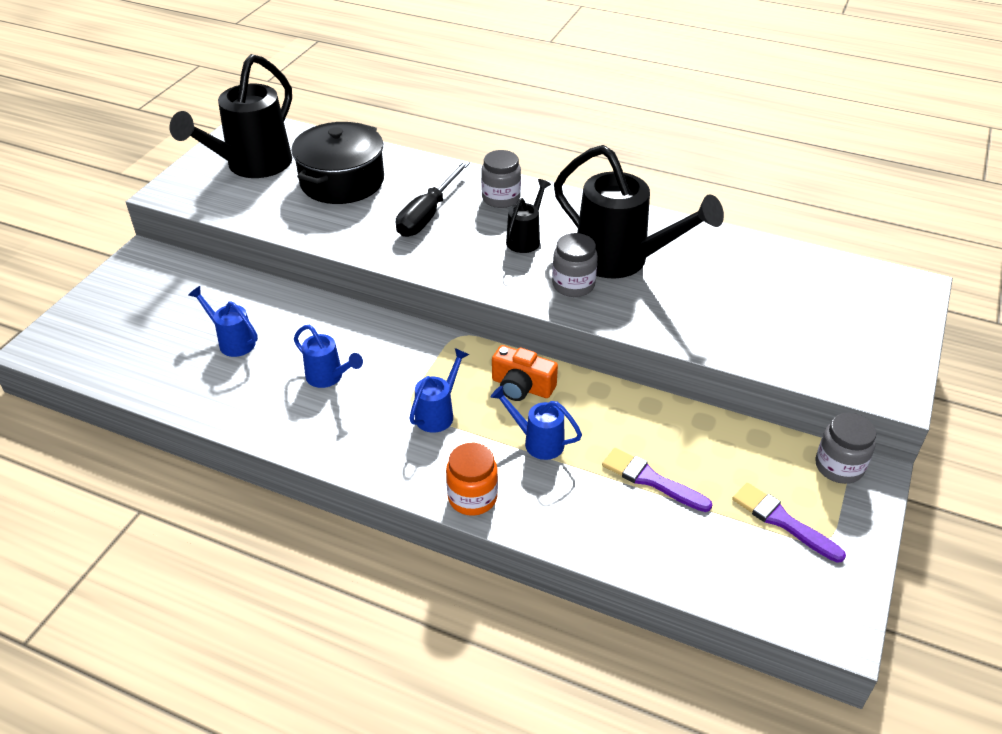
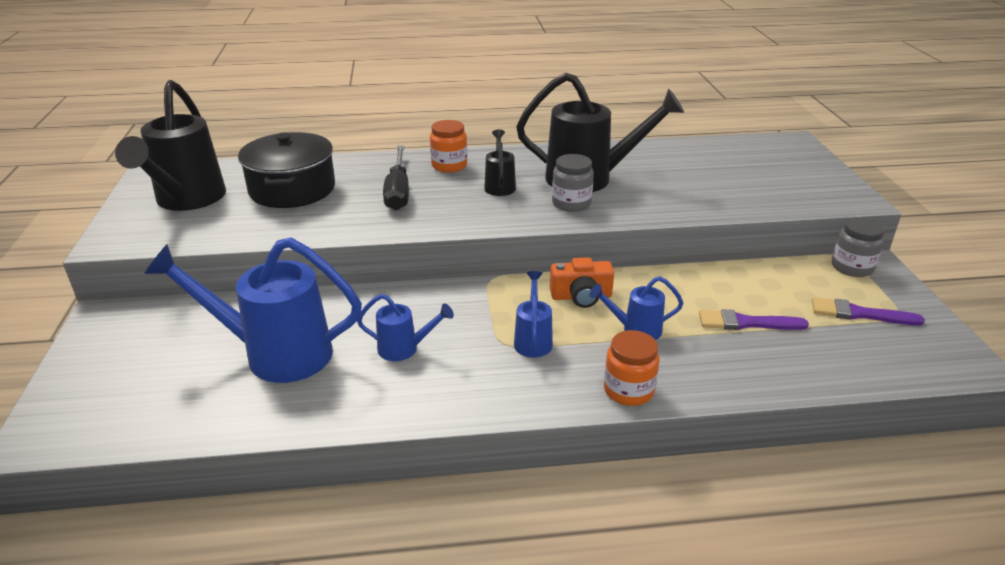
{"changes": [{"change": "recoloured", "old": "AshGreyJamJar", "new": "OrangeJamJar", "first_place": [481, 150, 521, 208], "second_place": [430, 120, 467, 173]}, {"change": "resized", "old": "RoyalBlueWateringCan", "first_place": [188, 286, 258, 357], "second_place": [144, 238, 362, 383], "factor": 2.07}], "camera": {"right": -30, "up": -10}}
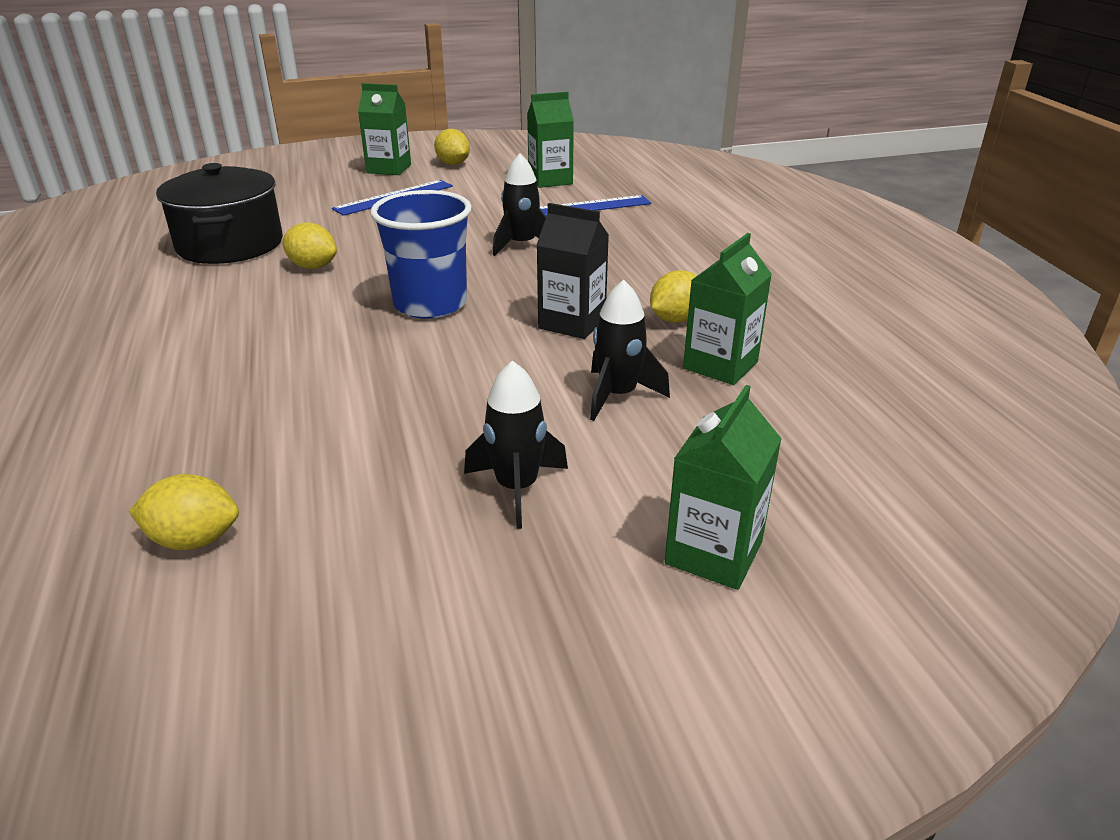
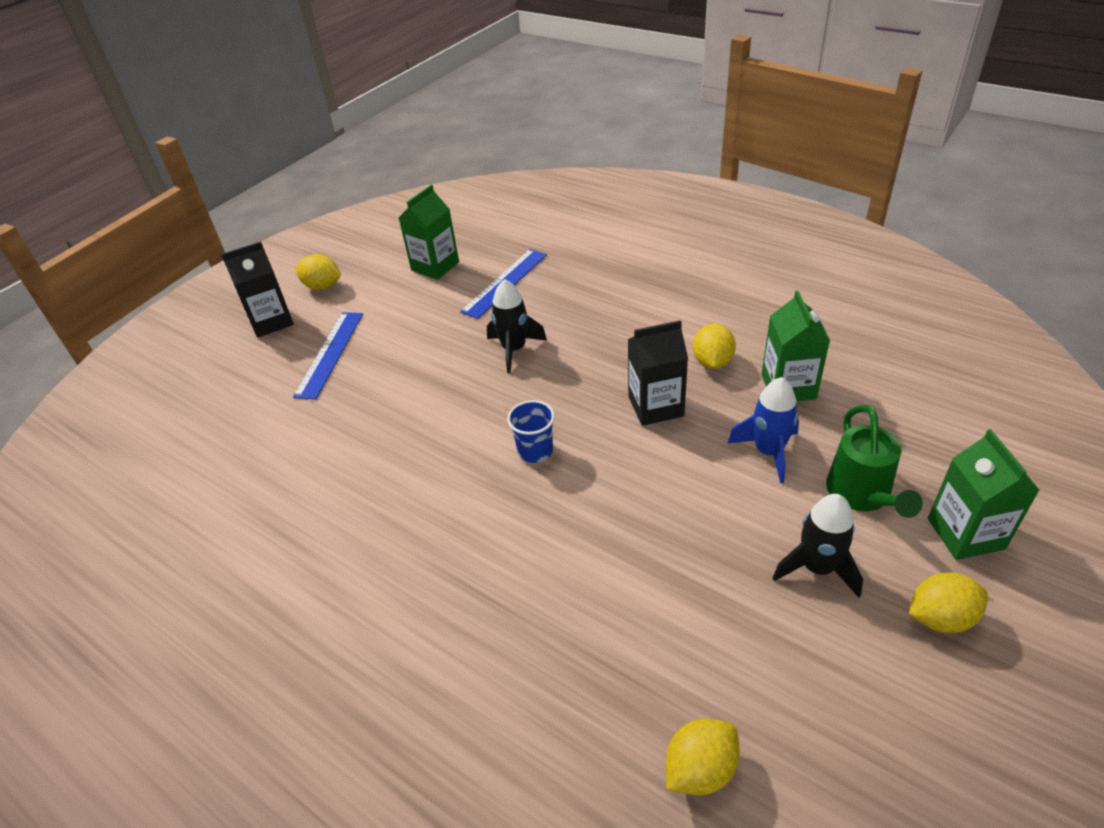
{"changes": [{"change": "removed", "old": "BlackPot", "first_place": [156, 163, 283, 264]}, {"change": "added", "new": "GreenWateringCan", "second_place": [826, 405, 923, 518]}, {"change": "moved", "old": "GoldenCitrusFruit", "first_place": [282, 222, 337, 269], "second_place": [909, 572, 988, 633]}, {"change": "recoloured", "old": "GreenMilkCarton", "new": "BlackMilkCarton", "first_place": [358, 83, 411, 175], "second_place": [221, 241, 294, 338]}, {"change": "recoloured", "old": "BlackToyRocket", "new": "RoyalBlueToyRocket", "first_place": [590, 280, 670, 421], "second_place": [727, 377, 799, 483]}, {"change": "resized", "old": "RoyalBlueCup", "first_place": [370, 190, 472, 319], "second_place": [507, 400, 555, 463], "factor": 0.53}], "camera": {"right": -35, "up": 10}}
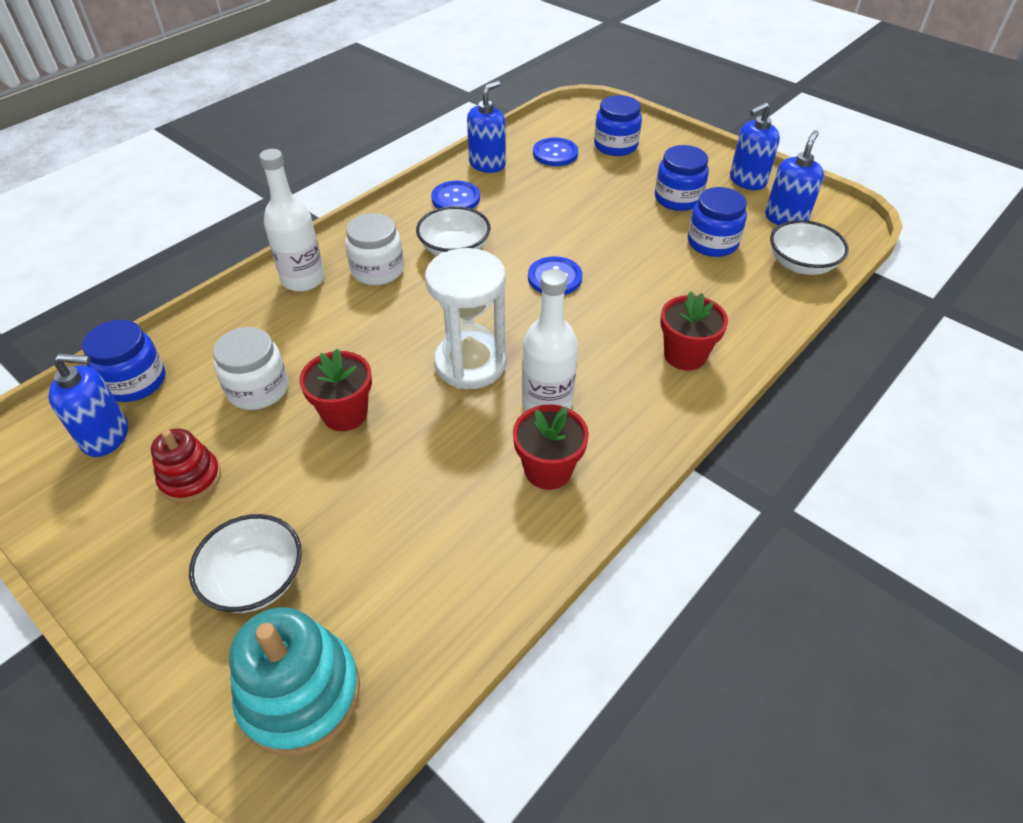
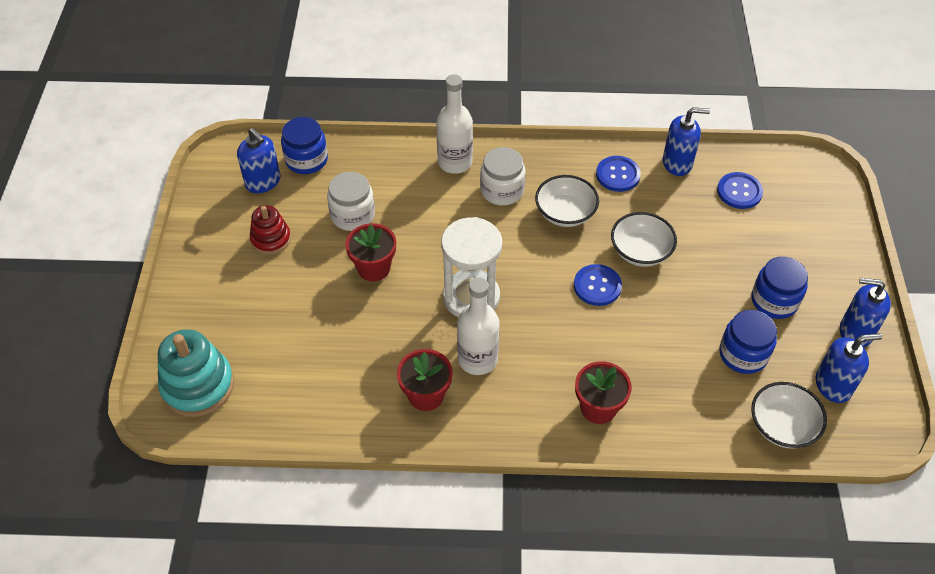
{"changes": [{"change": "removed", "old": "RoyalBlueJamJar", "first_place": [594, 95, 642, 156]}, {"change": "moved", "old": "PureWhiteServingBowl", "first_place": [189, 514, 302, 613], "second_place": [611, 212, 677, 267]}], "camera": {"right": 50, "up": 5}}
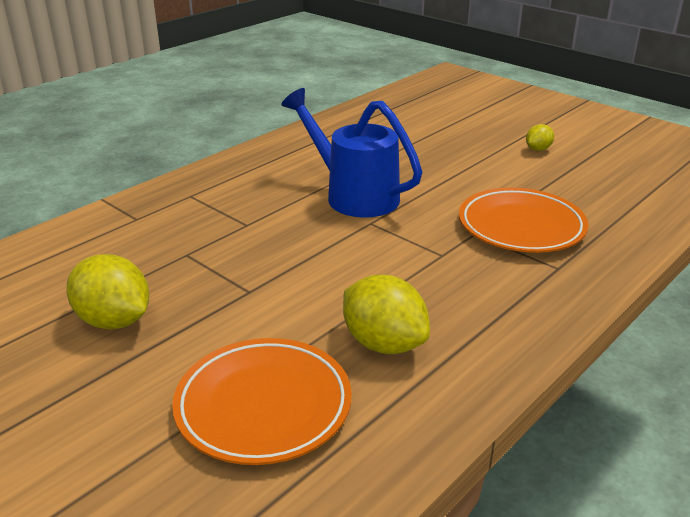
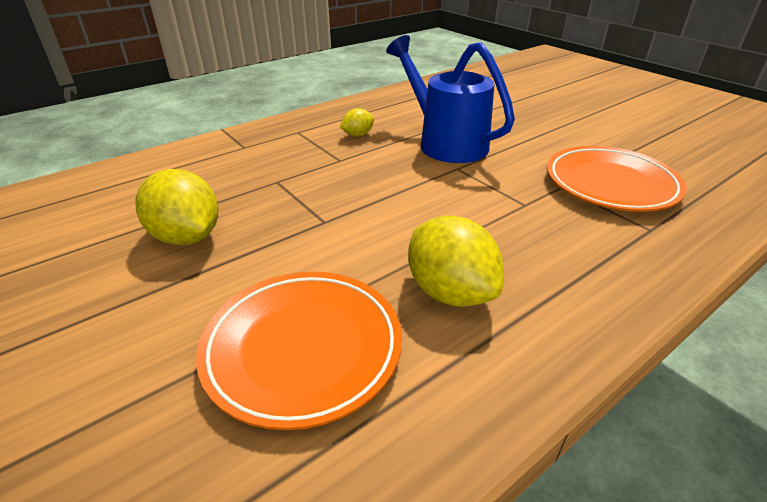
{"changes": [{"change": "moved", "old": "GoldenCitrusFruit", "first_place": [526, 124, 554, 151], "second_place": [340, 108, 374, 137]}], "camera": {"right": 10, "up": 5}}
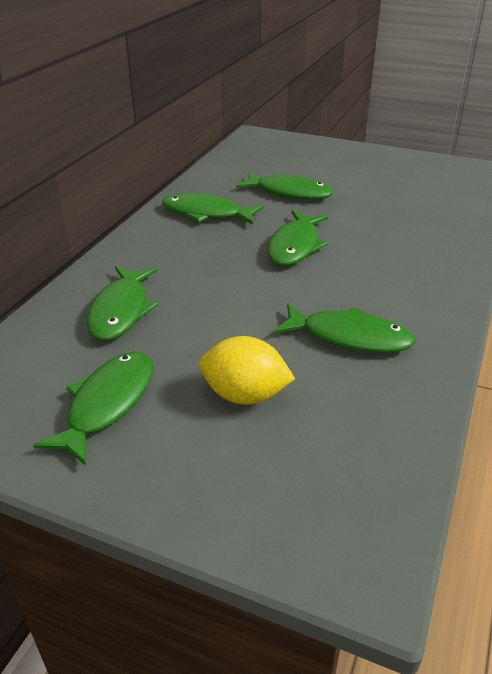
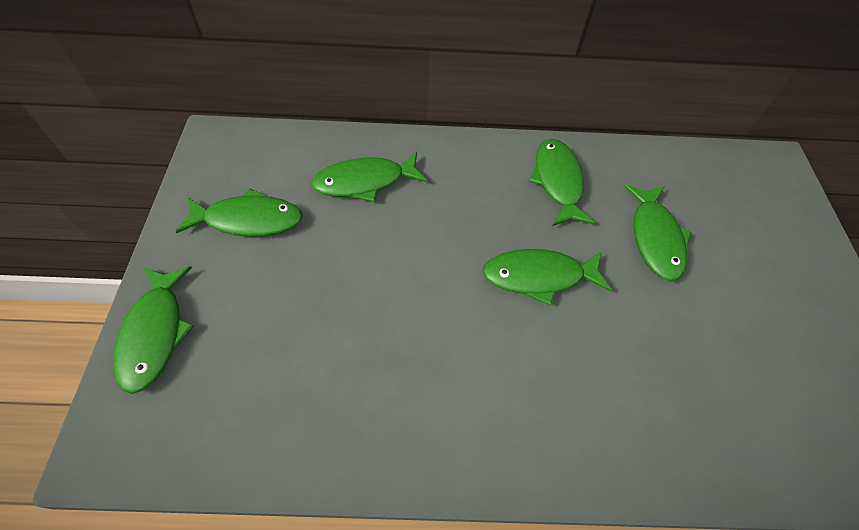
{"changes": [{"change": "removed", "old": "GoldenCitrusFruit", "first_place": [199, 336, 295, 405]}, {"change": "moved", "old": "GreenToyFish", "first_place": [274, 304, 415, 353], "second_place": [113, 266, 194, 394]}], "camera": {"right": 65, "up": 20}}
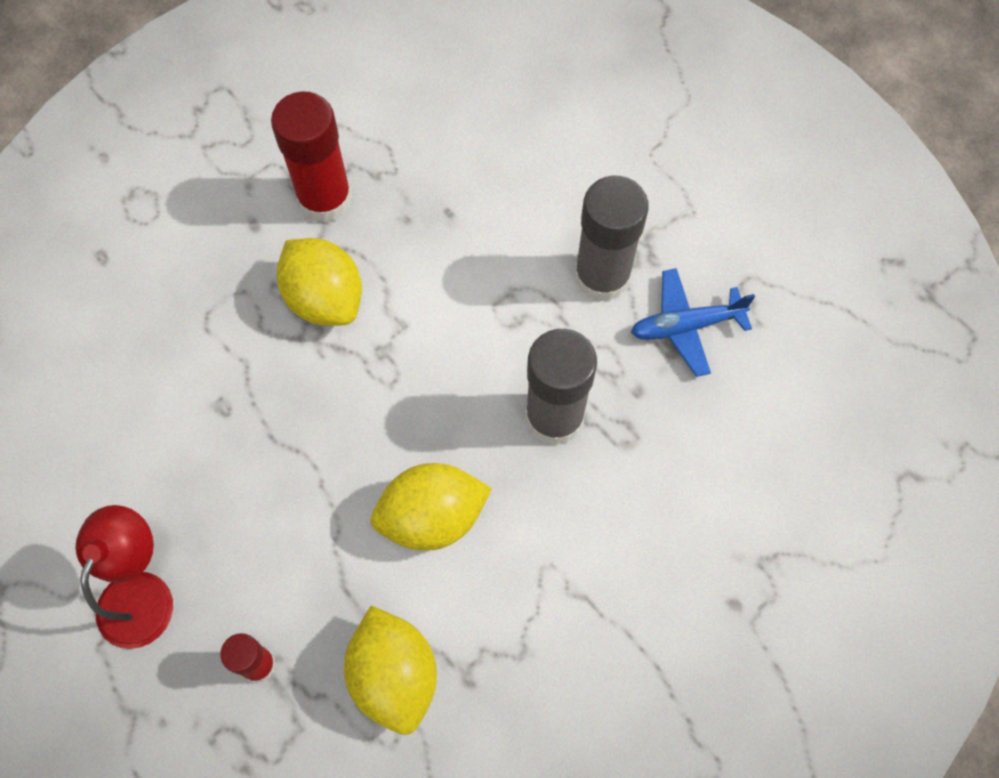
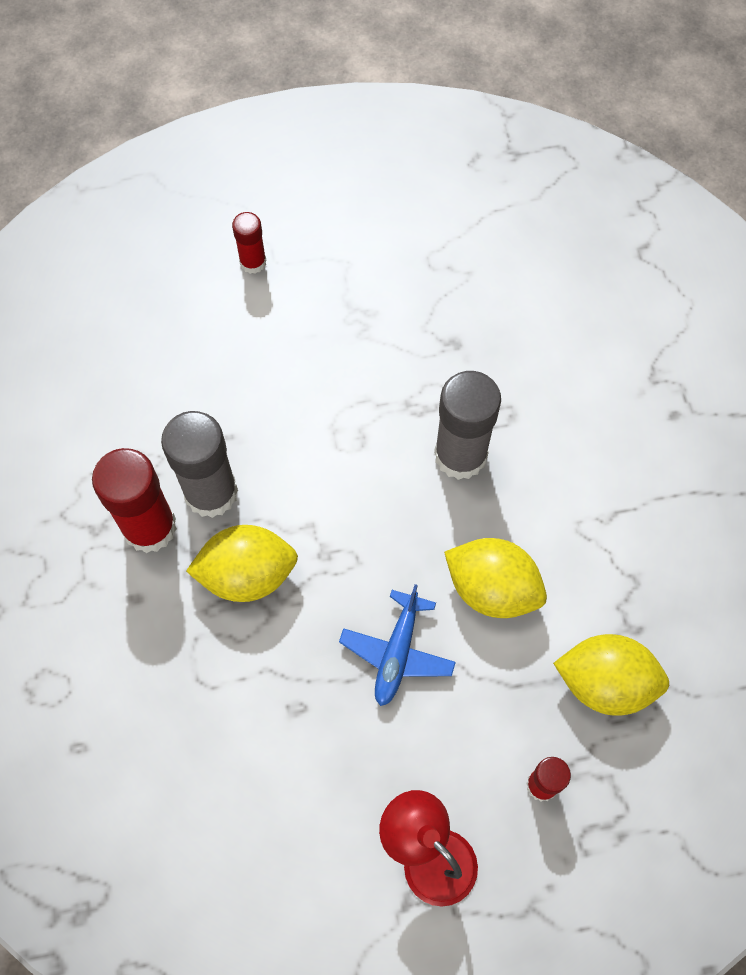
{"changes": [{"change": "added", "new": "ScarletGlue", "second_place": [232, 212, 266, 274]}, {"change": "moved", "old": "AshGreyGlue", "first_place": [574, 175, 649, 302], "second_place": [161, 411, 238, 518]}, {"change": "moved", "old": "RoyalBlueAeroplane", "first_place": [631, 268, 755, 377], "second_place": [339, 584, 456, 706]}, {"change": "turned", "old": "GoldenCitrusFruit", "first_place": [371, 463, 492, 551], "second_place": [444, 538, 547, 618], "degrees": -75}], "camera": {"right": -60, "up": 0}}
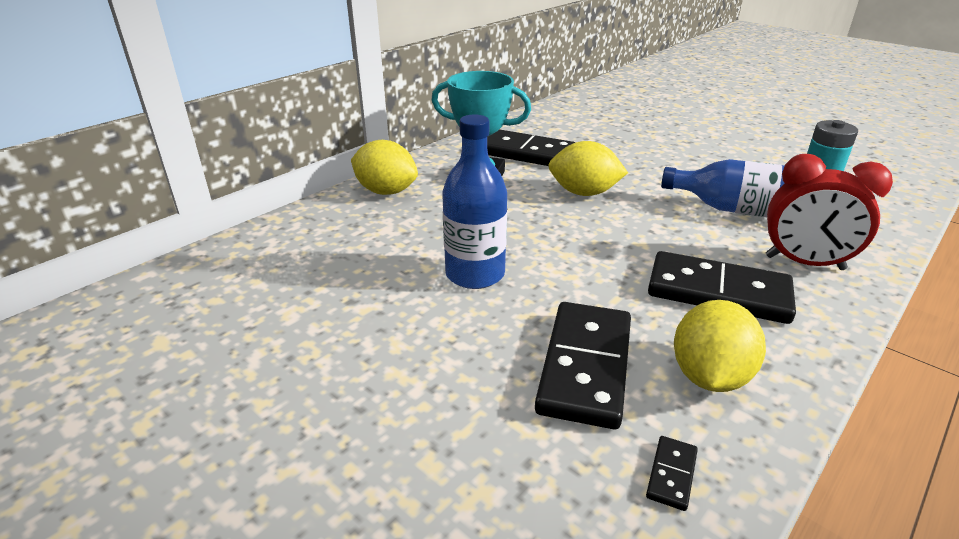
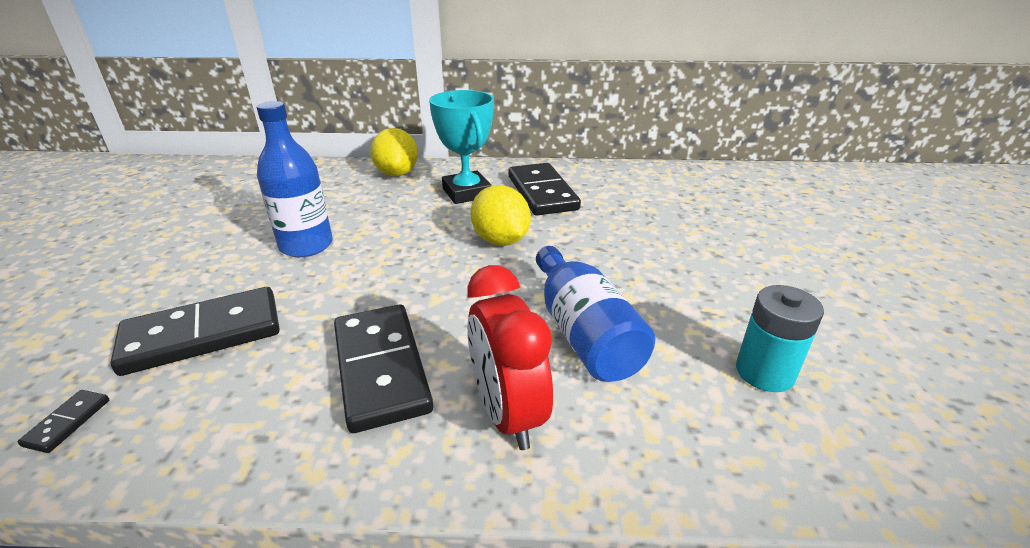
{"changes": [{"change": "removed", "old": "GoldenCitrusFruit", "first_place": [674, 300, 766, 392]}, {"change": "turned", "old": "BlackDominoTile", "first_place": [646, 436, 698, 511], "second_place": [17, 390, 109, 453], "degrees": -60}], "camera": {"right": 50, "up": 0}}
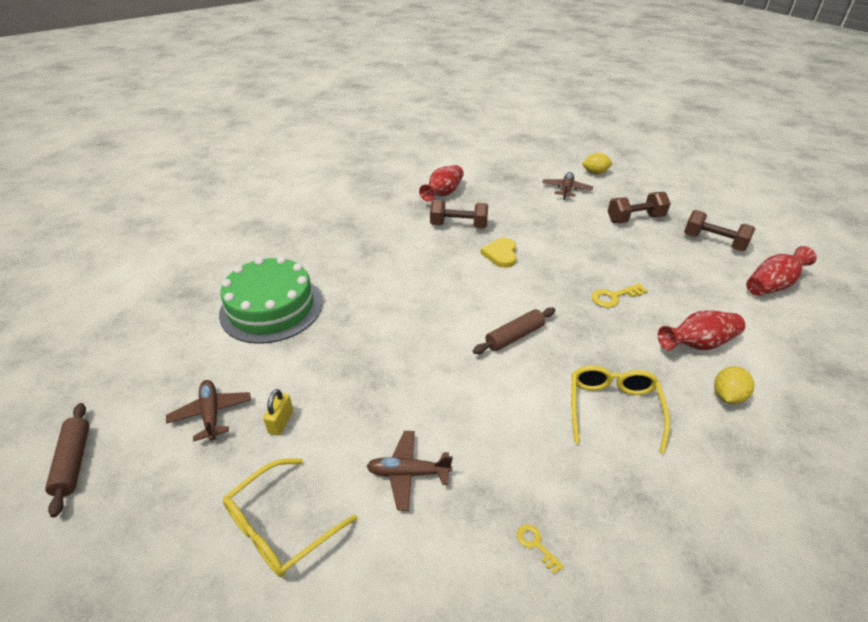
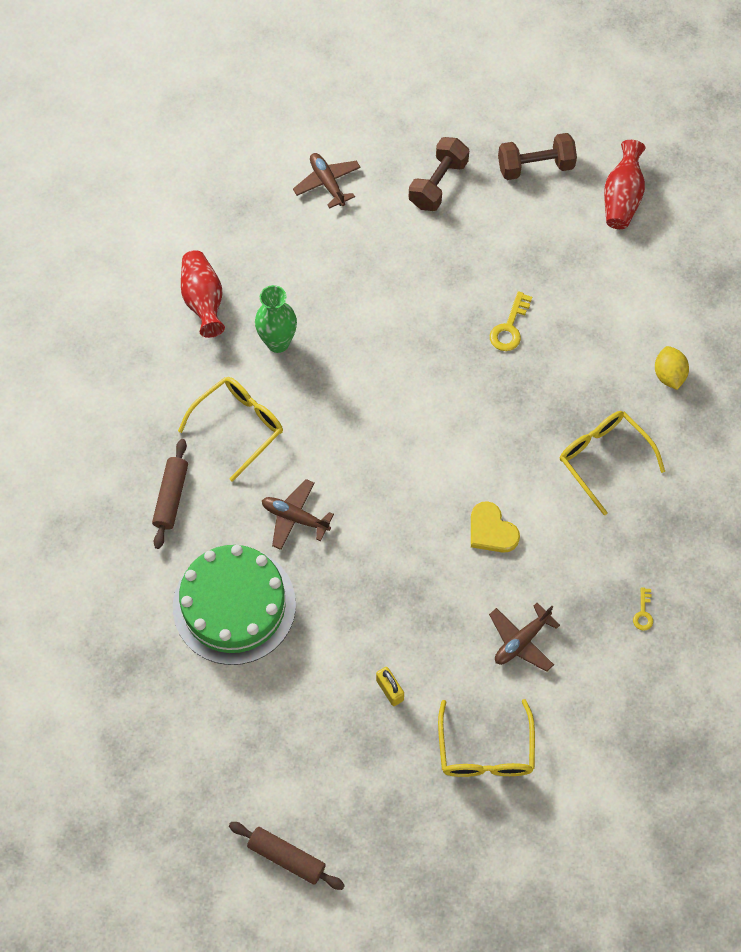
{"changes": [{"change": "removed", "old": "GoldenCitrusFruit", "first_place": [582, 153, 612, 174]}, {"change": "removed", "old": "ScarletVase", "first_place": [658, 310, 745, 351]}, {"change": "added", "new": "GoldenEyeglasses", "second_place": [178, 377, 283, 482]}, {"change": "moved", "old": "DarkBrownAeroplane", "first_place": [166, 380, 251, 441], "second_place": [262, 479, 334, 550]}, {"change": "moved", "old": "DarkBrownRollingPin", "first_place": [473, 307, 555, 354], "second_place": [152, 439, 188, 549]}, {"change": "moved", "old": "GoldenHeartShape", "first_place": [481, 238, 516, 268], "second_place": [471, 501, 520, 553]}, {"change": "replaced", "old": "DarkBrownDumbbell", "new": "GreenVase", "first_place": [430, 200, 488, 228], "second_place": [255, 285, 297, 353]}, {"change": "turned", "old": "GoldenLatchkey", "first_place": [517, 524, 564, 575], "second_place": [633, 587, 653, 631], "degrees": -90}], "camera": {"right": -45, "up": 25}}
